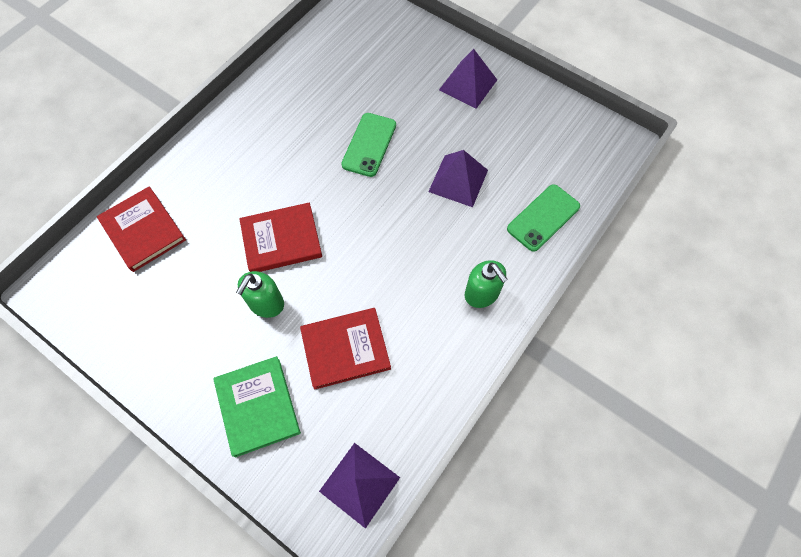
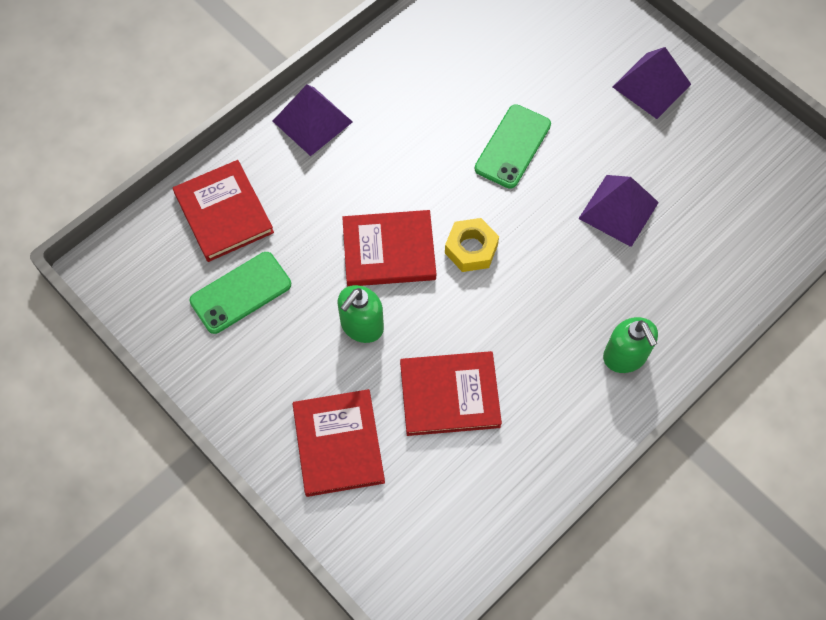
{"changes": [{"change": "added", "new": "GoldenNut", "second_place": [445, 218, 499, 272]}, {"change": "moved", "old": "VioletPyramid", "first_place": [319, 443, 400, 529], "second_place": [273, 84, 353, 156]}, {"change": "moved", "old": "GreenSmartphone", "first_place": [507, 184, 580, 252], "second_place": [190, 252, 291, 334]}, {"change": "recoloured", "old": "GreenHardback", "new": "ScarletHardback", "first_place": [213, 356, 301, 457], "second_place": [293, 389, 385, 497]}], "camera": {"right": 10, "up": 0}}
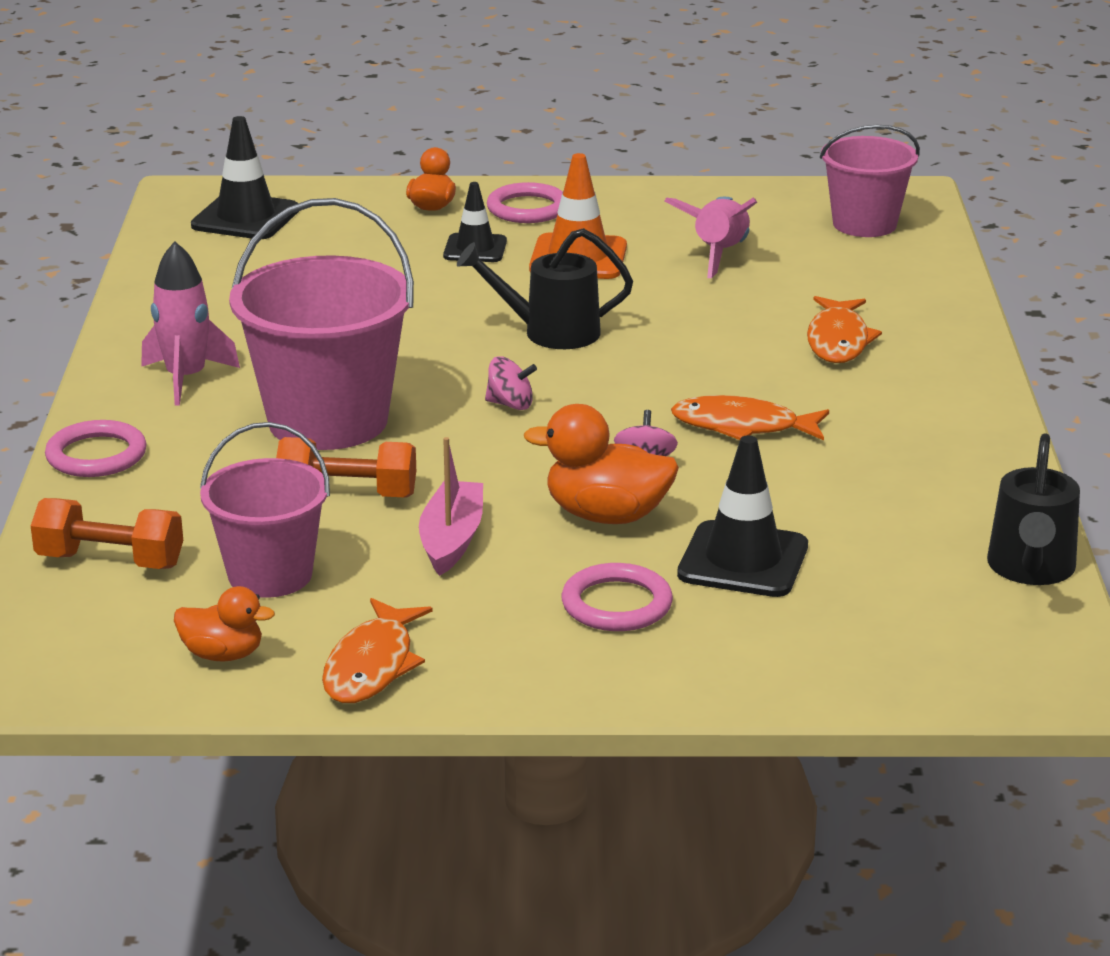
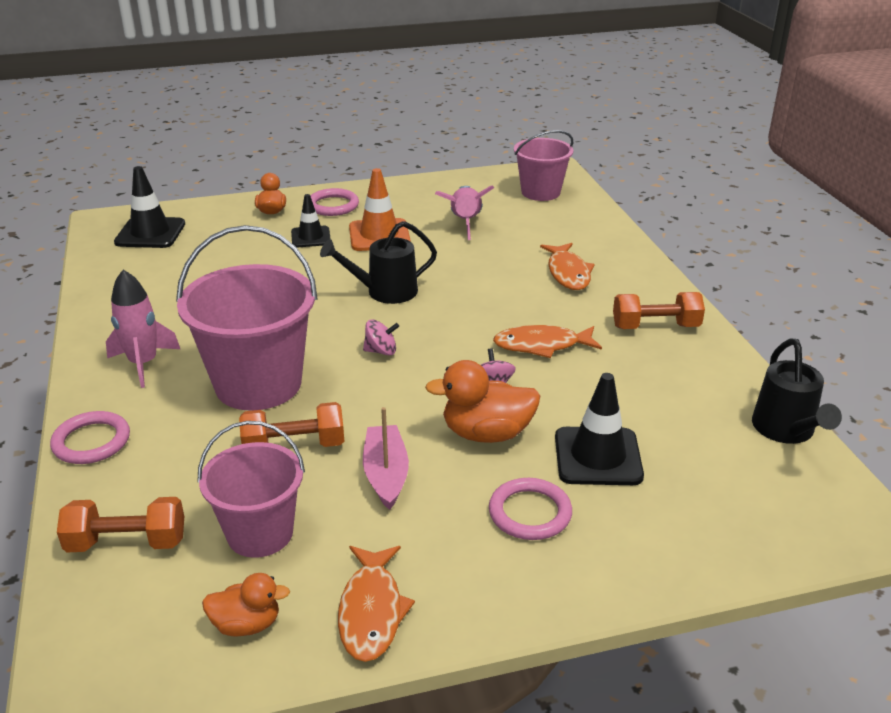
{"changes": [{"change": "added", "new": "OrangeDumbbell", "second_place": [613, 292, 705, 329]}], "camera": {"right": -15, "up": 5}}
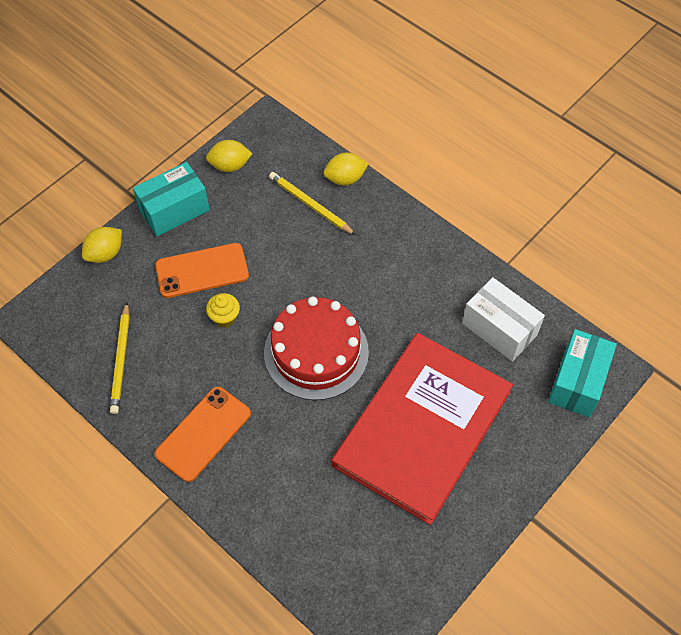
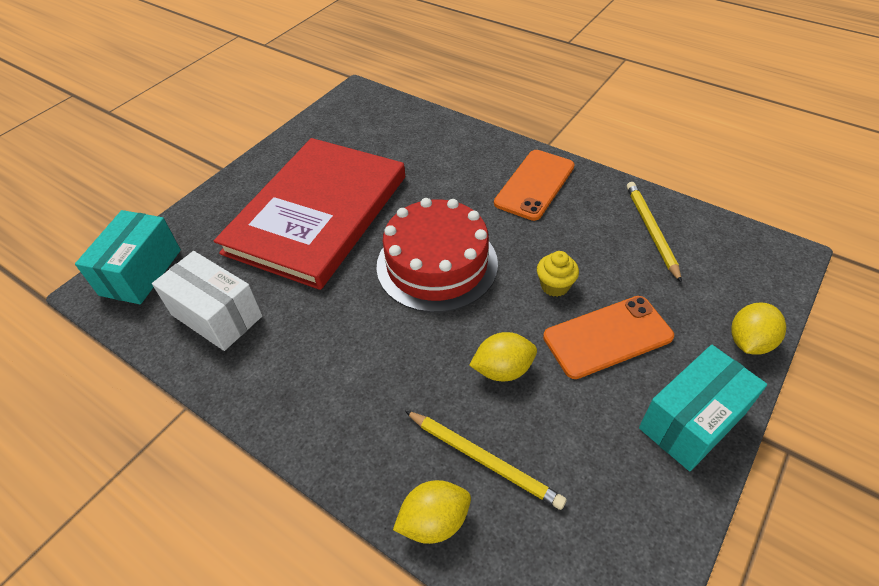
{"changes": [{"change": "moved", "old": "GoldenCitrusFruit", "first_place": [206, 140, 253, 172], "second_place": [469, 332, 537, 381]}], "camera": {"right": 175, "up": -10}}
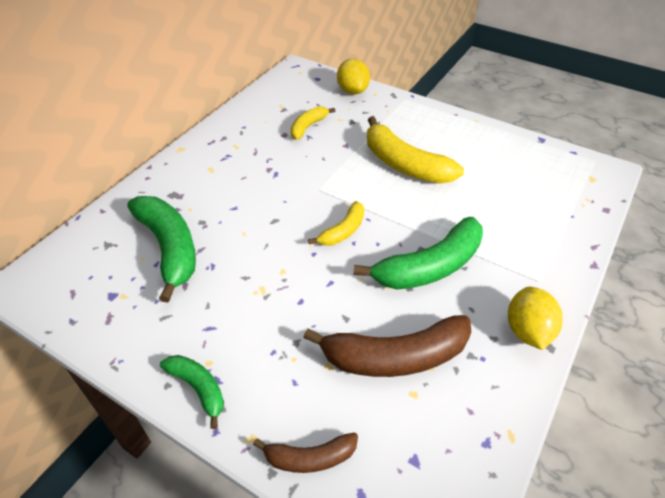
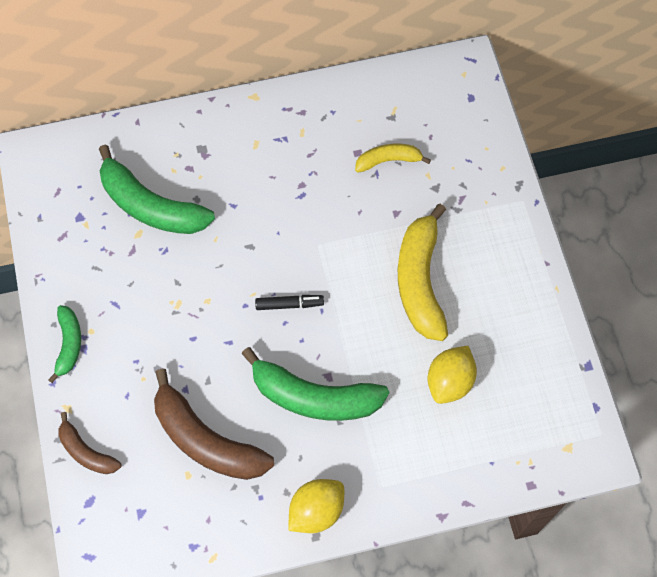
{"changes": [{"change": "moved", "old": "GoldenCitrusFruit", "first_place": [337, 59, 370, 95], "second_place": [428, 346, 477, 404]}, {"change": "replaced", "old": "GoldenToyBanana", "new": "BlackMarker", "first_place": [308, 201, 364, 246], "second_place": [255, 295, 324, 310]}, {"change": "turned", "old": "GreenToyBanana", "first_place": [127, 196, 196, 302], "second_place": [99, 145, 215, 234], "degrees": 105}], "camera": {"right": 45, "up": 20}}
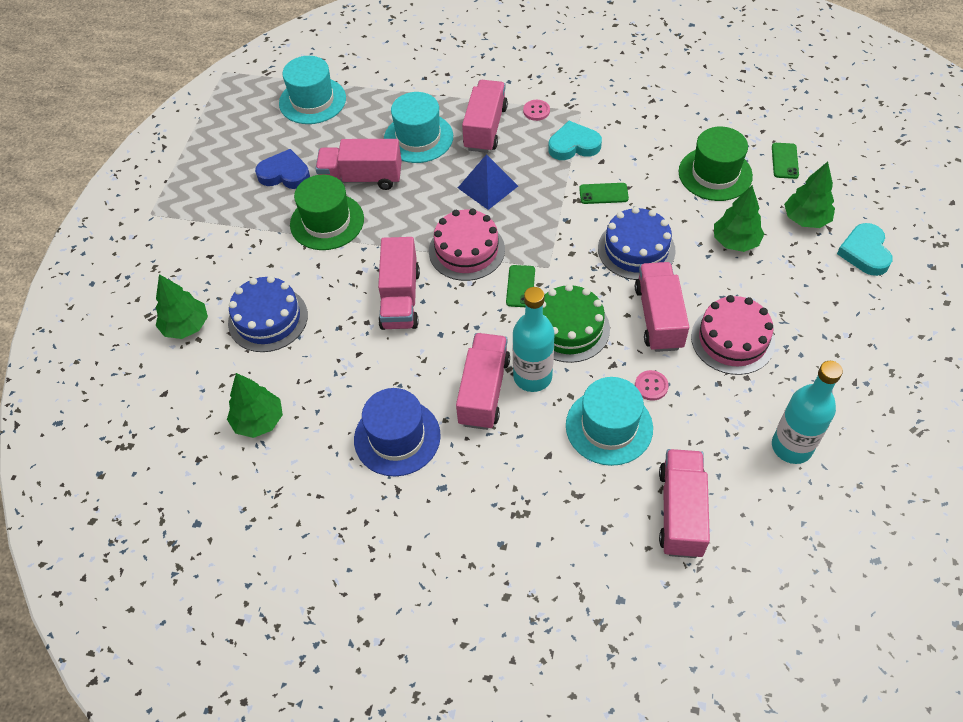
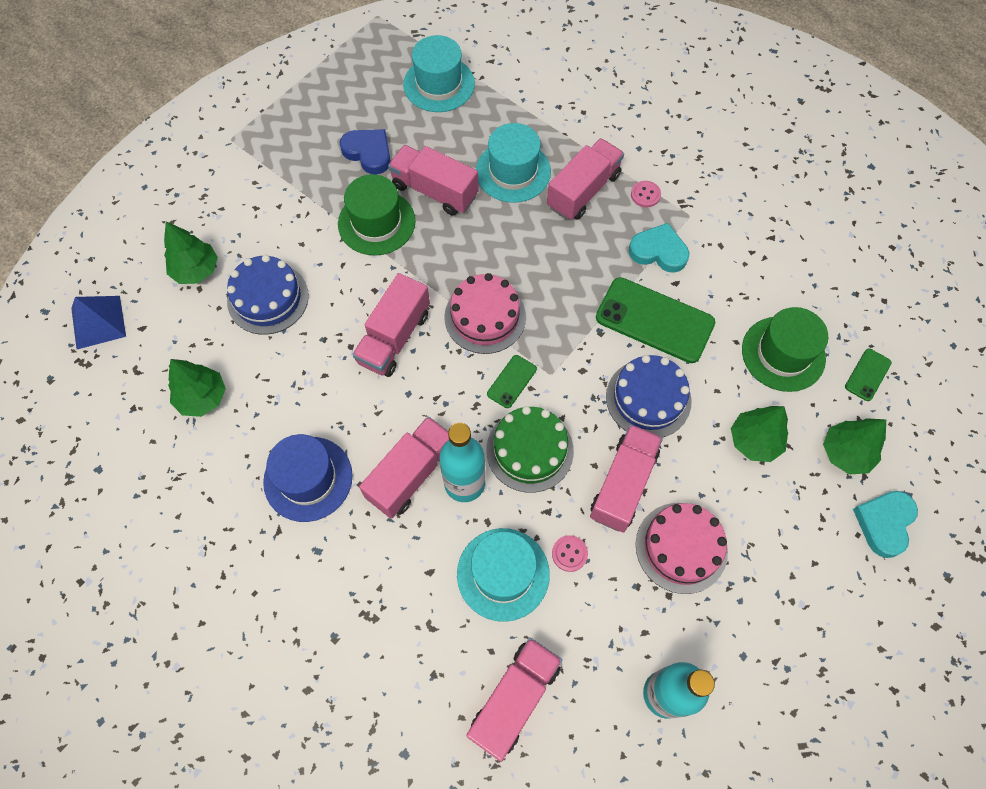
{"changes": [{"change": "moved", "old": "RoyalBluePyramid", "first_place": [458, 154, 518, 210], "second_place": [71, 296, 126, 349]}, {"change": "resized", "old": "GreenSmartphone", "first_place": [579, 183, 629, 204], "second_place": [596, 277, 715, 363], "factor": 2.1}], "camera": {"right": 25, "up": 10}}
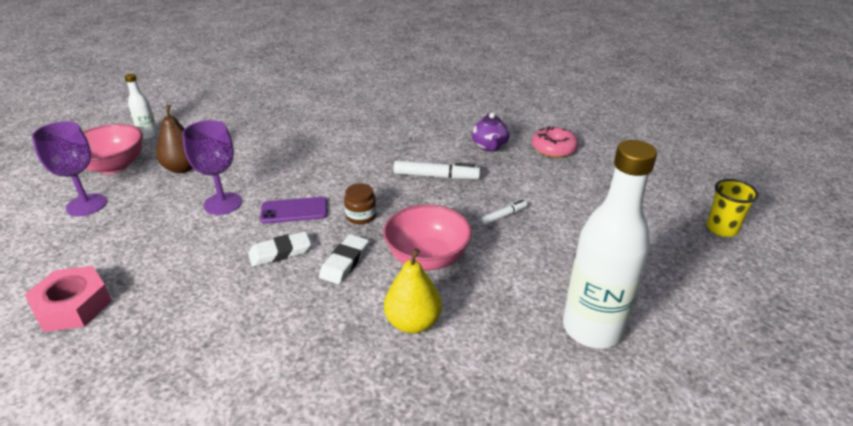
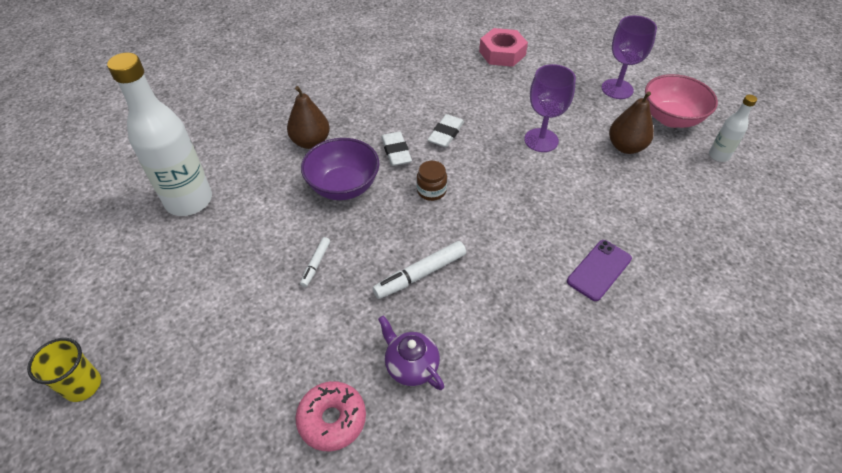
{"changes": [{"change": "moved", "old": "VioletSmartphone", "first_place": [260, 197, 328, 224], "second_place": [567, 240, 632, 301]}, {"change": "recoloured", "old": "RosyServingBowl", "new": "VioletServingBowl", "first_place": [383, 204, 472, 270], "second_place": [301, 138, 380, 200]}, {"change": "recoloured", "old": "GoldenPear", "new": "DarkBrownPear", "first_place": [384, 248, 442, 334], "second_place": [287, 86, 330, 149]}], "camera": {"right": 140, "up": 15}}
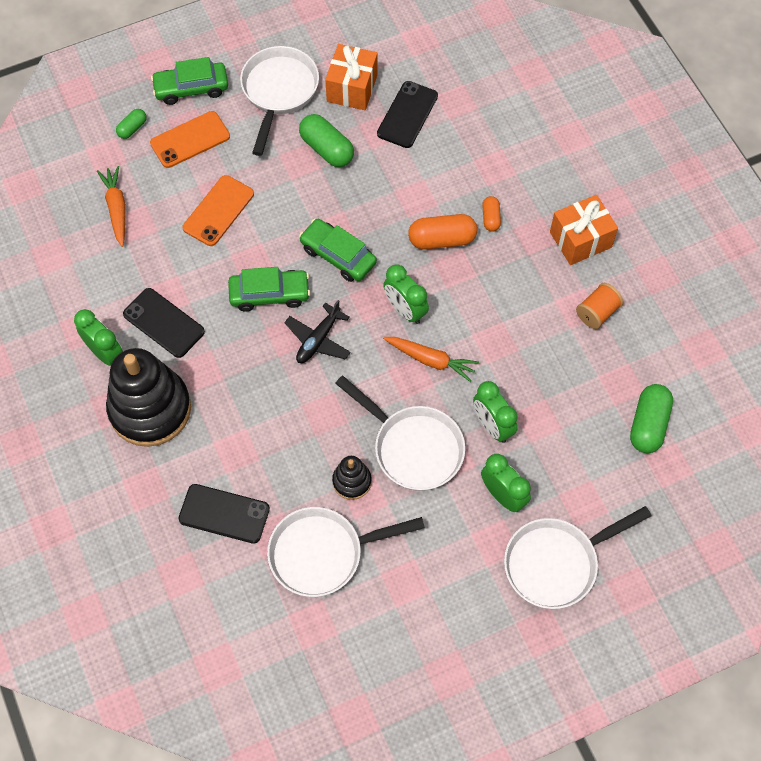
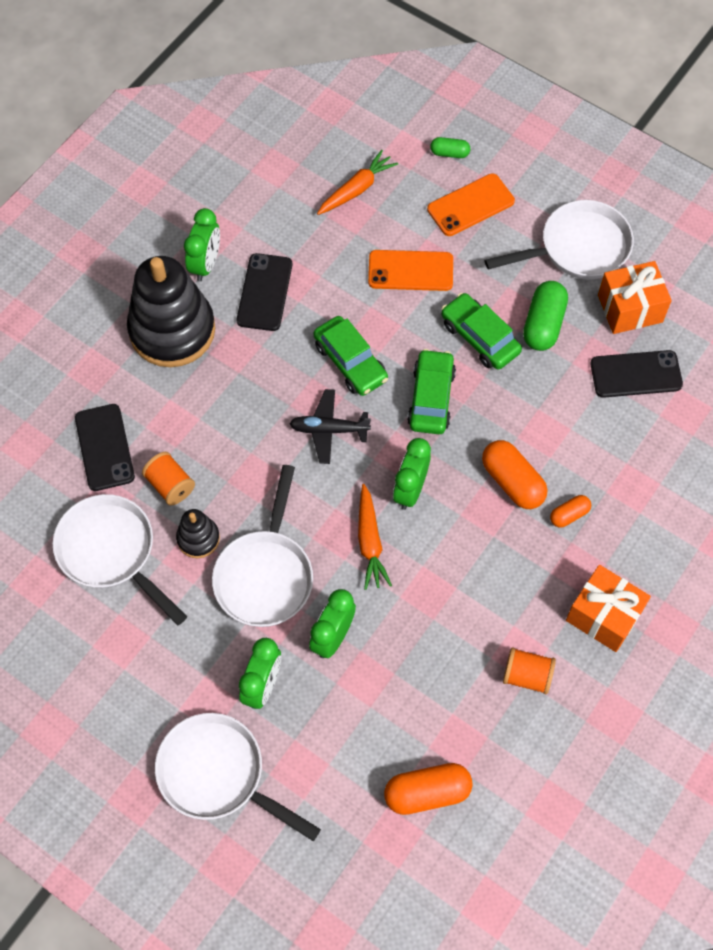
{"changes": [{"change": "added", "new": "OrangeReelOfThread", "second_place": [142, 452, 195, 506]}, {"change": "moved", "old": "GreenAutomobile", "first_place": [151, 57, 228, 105], "second_place": [441, 293, 522, 370]}, {"change": "recoloured", "old": "GreenCapsule", "new": "OrangeCapsule", "first_place": [630, 384, 673, 453], "second_place": [384, 763, 473, 815]}, {"change": "turned", "old": "OrangeSmartphone", "first_place": [150, 111, 230, 168], "second_place": [427, 173, 515, 236], "degrees": -60}], "camera": {"right": 60, "up": 0}}
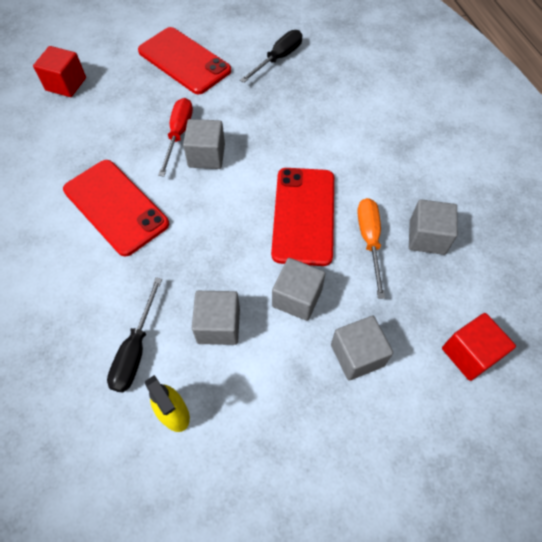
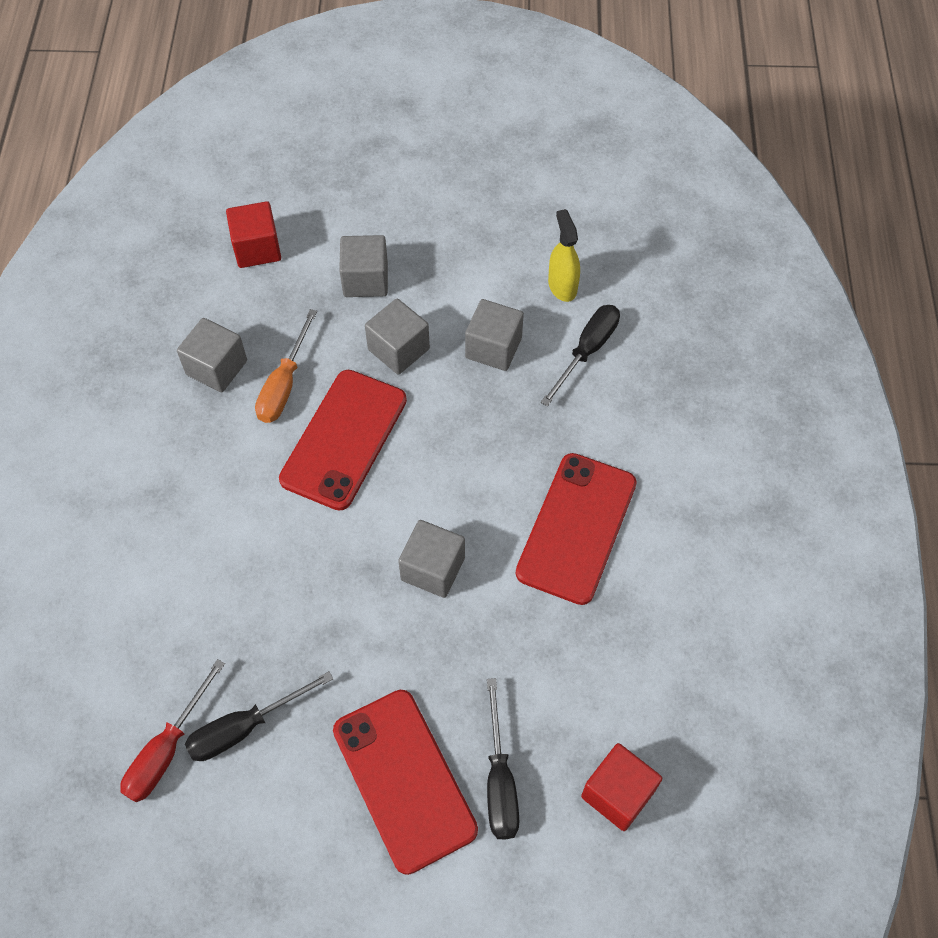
{"changes": [{"change": "added", "new": "BlackScrewdriver", "second_place": [487, 678, 519, 839]}, {"change": "moved", "old": "ScarletScrewdriver", "first_place": [158, 98, 193, 177], "second_place": [120, 659, 225, 802]}, {"change": "turned", "old": "ScarletSmartphone", "first_place": [63, 160, 169, 256], "second_place": [516, 453, 637, 605], "degrees": 45}], "camera": {"right": -160, "up": 0}}
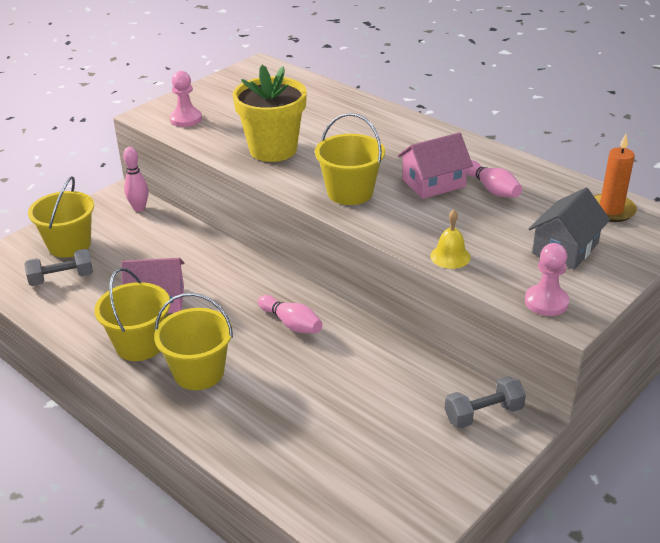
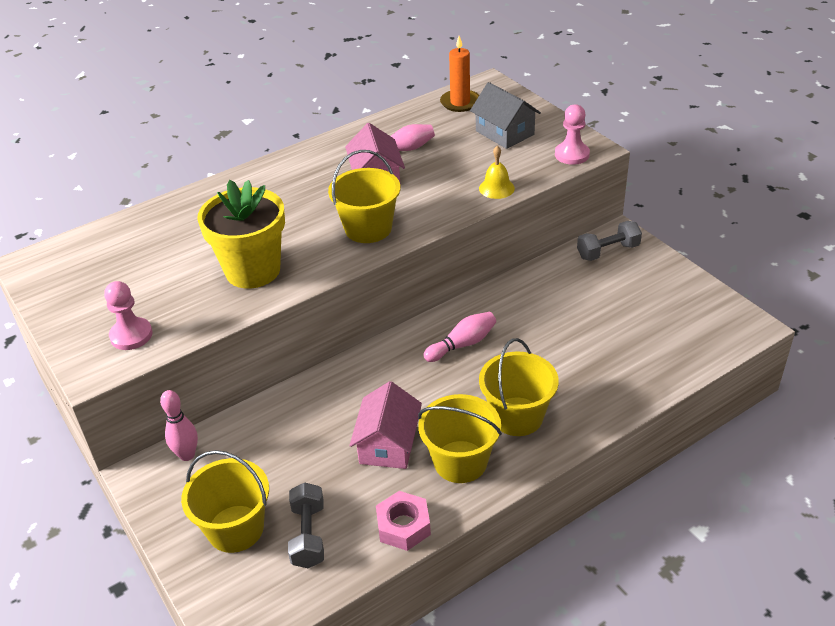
{"changes": [{"change": "added", "new": "RosyNut", "second_place": [376, 491, 431, 551]}, {"change": "turned", "old": "AshGreyDumbbell", "first_place": [445, 376, 526, 428], "second_place": [577, 221, 642, 261], "degrees": 75}], "camera": {"right": -75, "up": 5}}
